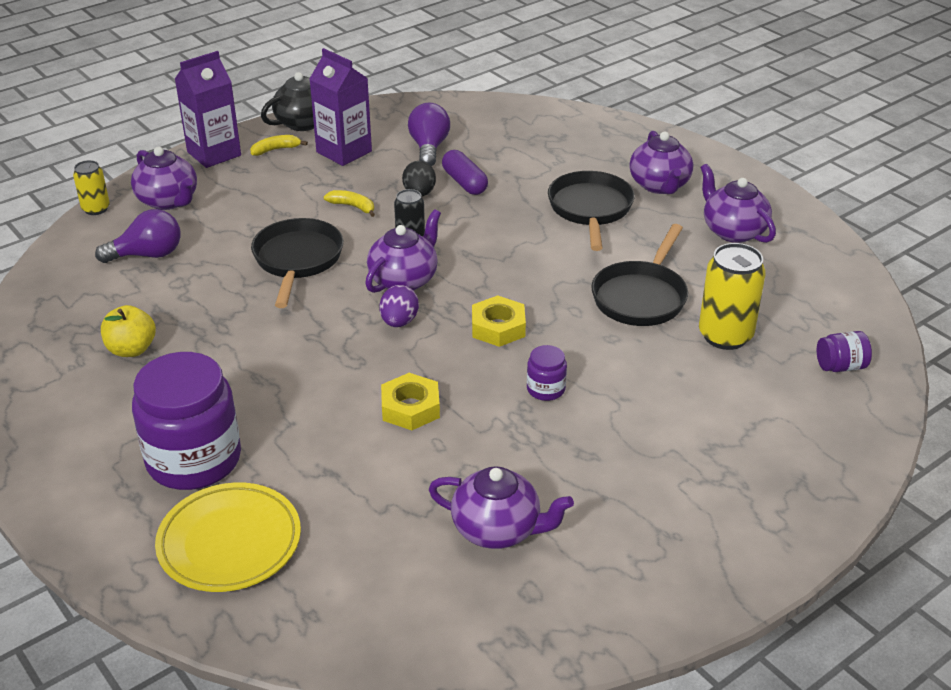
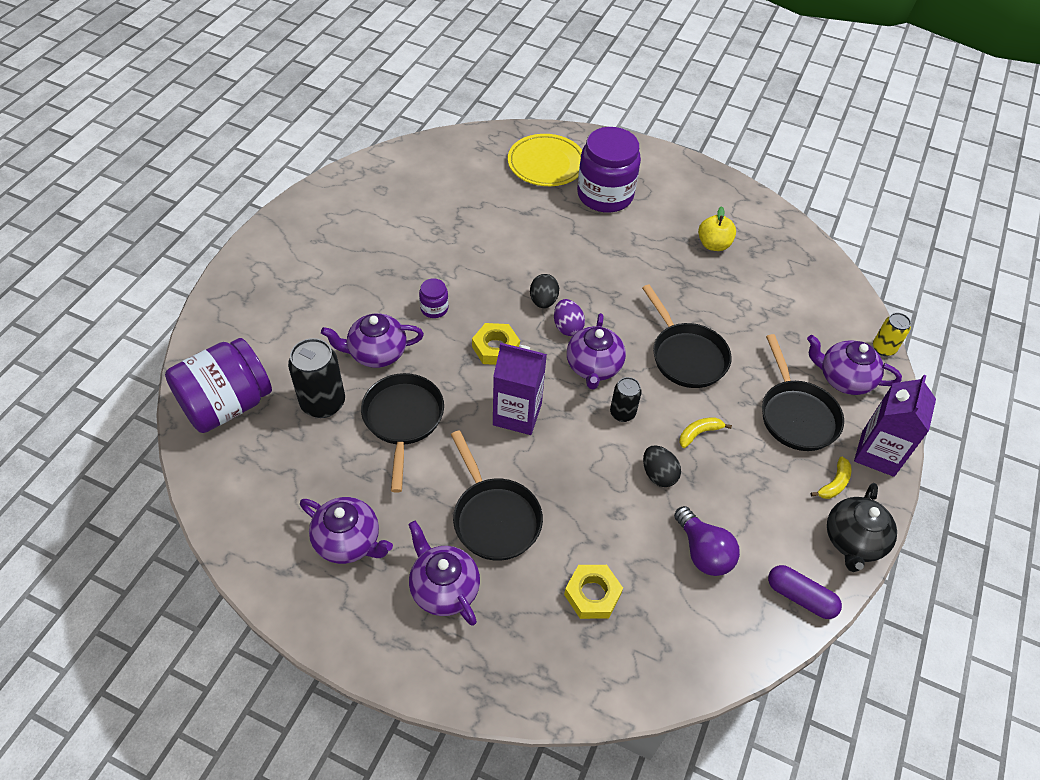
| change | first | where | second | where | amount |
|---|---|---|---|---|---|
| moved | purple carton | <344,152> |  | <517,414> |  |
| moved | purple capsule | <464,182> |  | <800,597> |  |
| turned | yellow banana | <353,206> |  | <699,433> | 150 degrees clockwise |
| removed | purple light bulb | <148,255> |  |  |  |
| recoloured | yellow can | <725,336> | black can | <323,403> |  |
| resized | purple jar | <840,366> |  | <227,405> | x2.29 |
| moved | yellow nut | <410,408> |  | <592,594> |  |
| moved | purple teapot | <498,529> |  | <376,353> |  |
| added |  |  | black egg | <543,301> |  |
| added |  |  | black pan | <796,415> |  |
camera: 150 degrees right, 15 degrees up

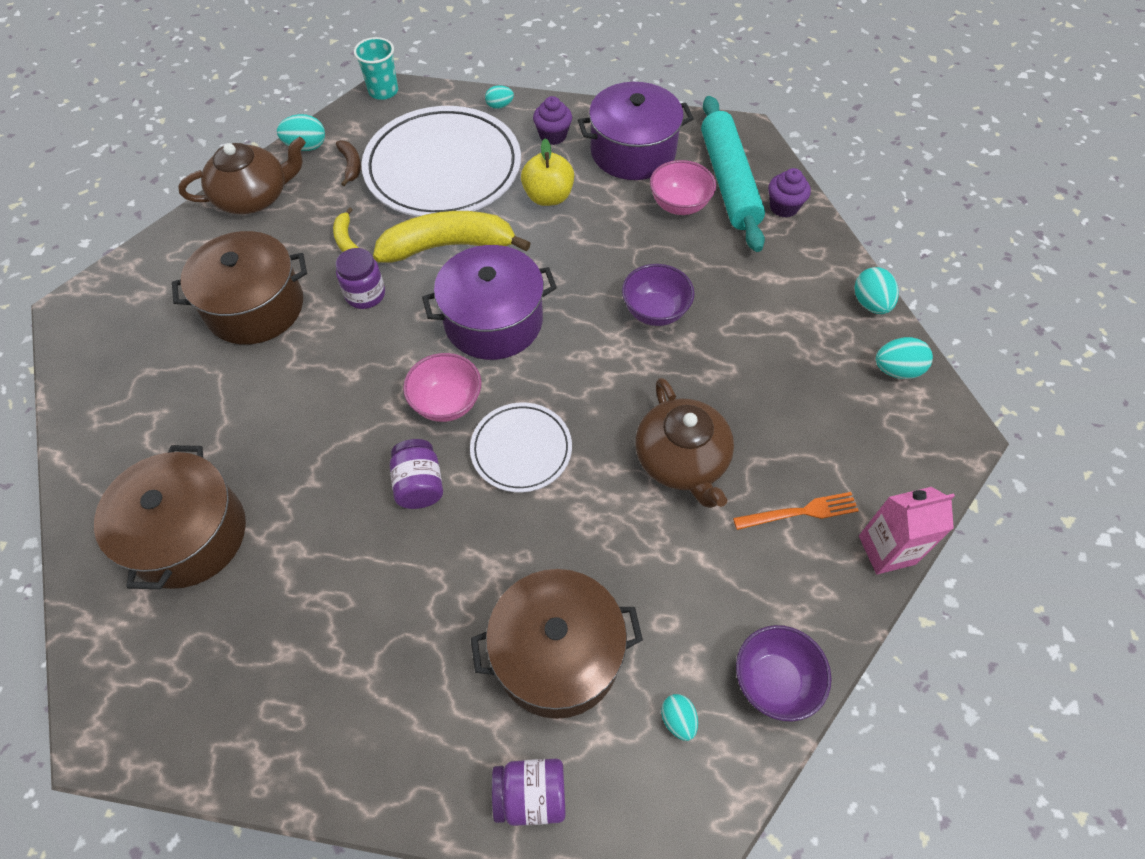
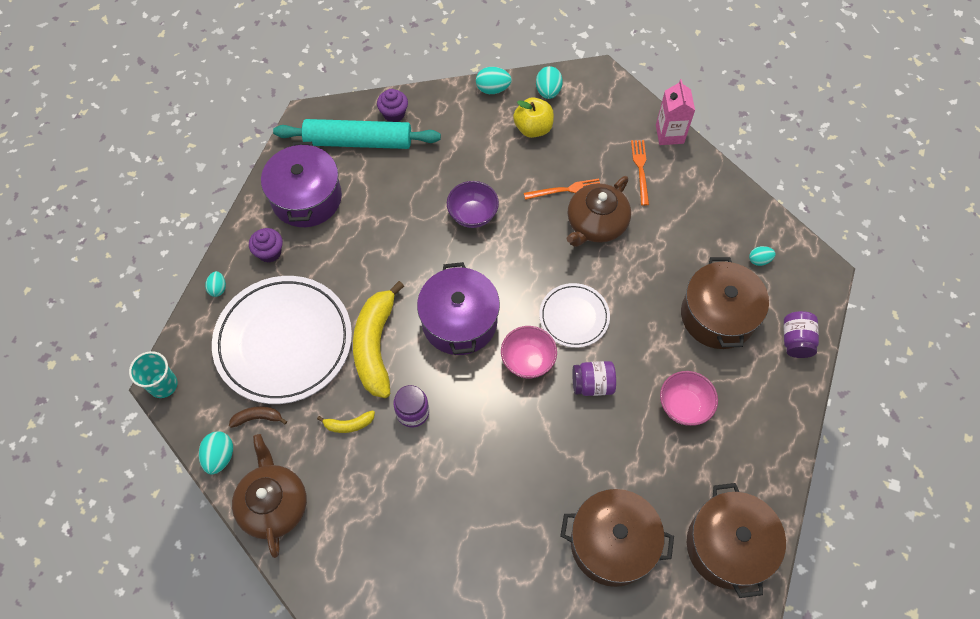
| change | first | where | second | where | amount |
|---|---|---|---|---|---|
| moved | yellow apple | <548,197> |  | <533,128> |  |
| moved | pink bowl | <679,205> |  | <684,406> |  |
| moved | brown pot | <255,307> |  | <728,546> |  |
| turned | brown teapot | <682,460> |  | <596,224> | 135 degrees clockwise |
| removed | purple bowl | <774,681> |  |  |  |
| added |  |  | orange fork | <565,190> |  |
camera: 80 degrees left, 5 degrees up

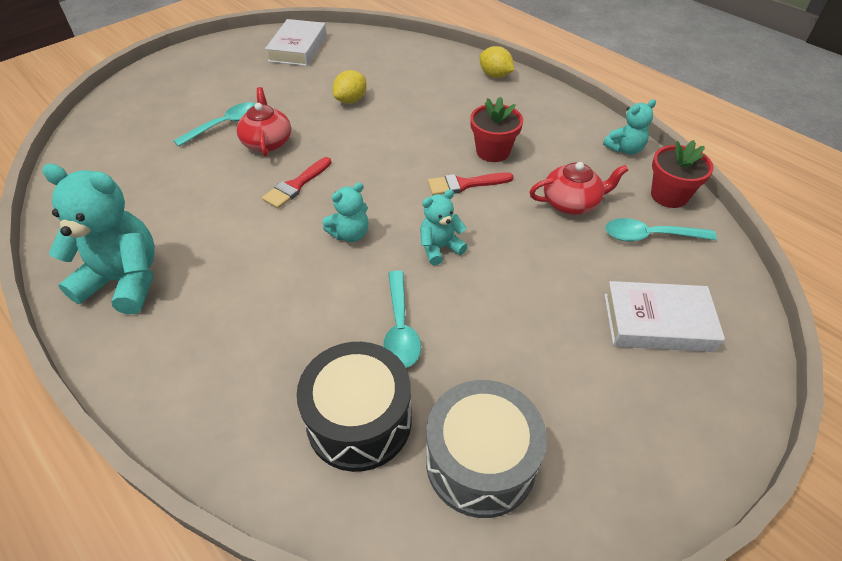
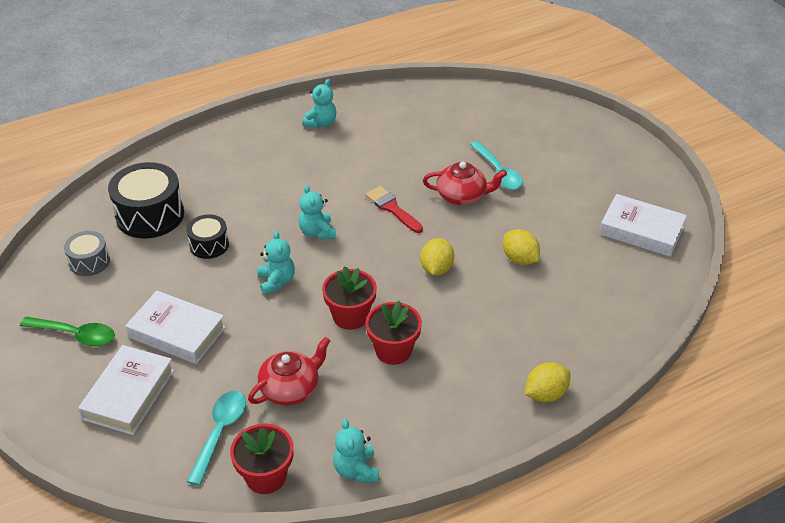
| change | first | where | second | where | amount |
|---|---|---|---|---|---|
| turned | red teapot | <572,203> |  | <291,388> | 135 degrees counterclockwise |
| resized | turquoise teddy bear | <124,281> |  | <321,123> | x0.53 |
| replaced | red brush | <465,184> | red flower pot | <350,316> |  |
| replaced | turquoise spoon | <400,328> | black drum | <209,245> |  |
| resized | grey drum | <480,462> |  | <89,262> | x0.56 |
| added |  |  | yellow lemon | <436,269> |  |
| added |  |  | white book | <177,332> |  |
| added |  |  | green spoon | <75,335> |  |
camera: 105 degrees right, 5 degrees down

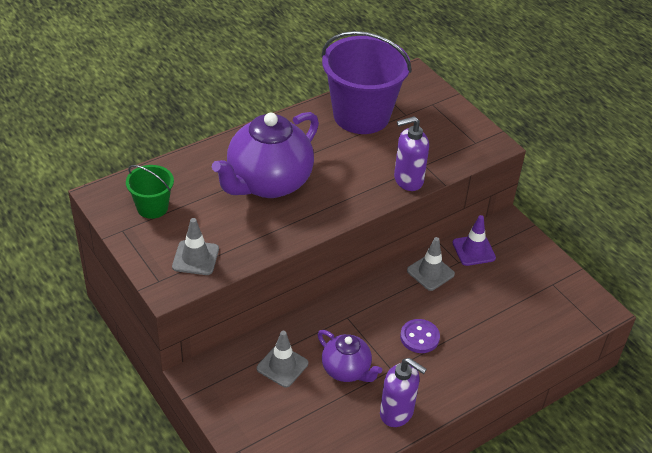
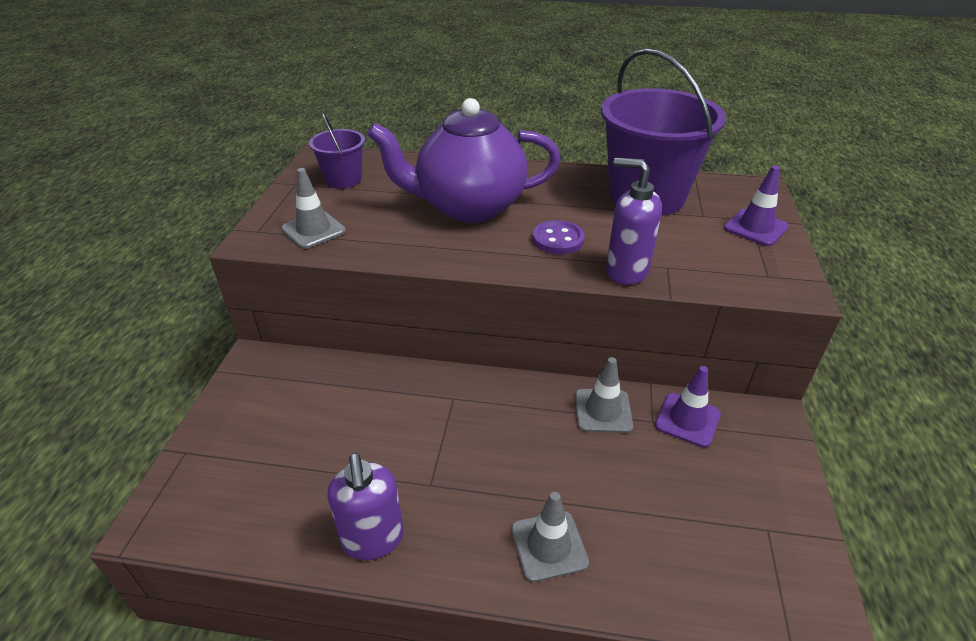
| change | first | where | second | where | amount |
|---|---|---|---|---|---|
| recoloured | green bucket | <152,207> | purple bucket | <343,179> |  |
| moved | purple button | <419,337> |  | <558,239> |  |
| removed | purple teapot | <347,370> |  |  |  |
| moved | grey traffic cone | <282,366> |  | <549,546> |  |
| added |  |  | purple traffic cone | <755,228> |  |
camera: 45 degrees right, 5 degrees down

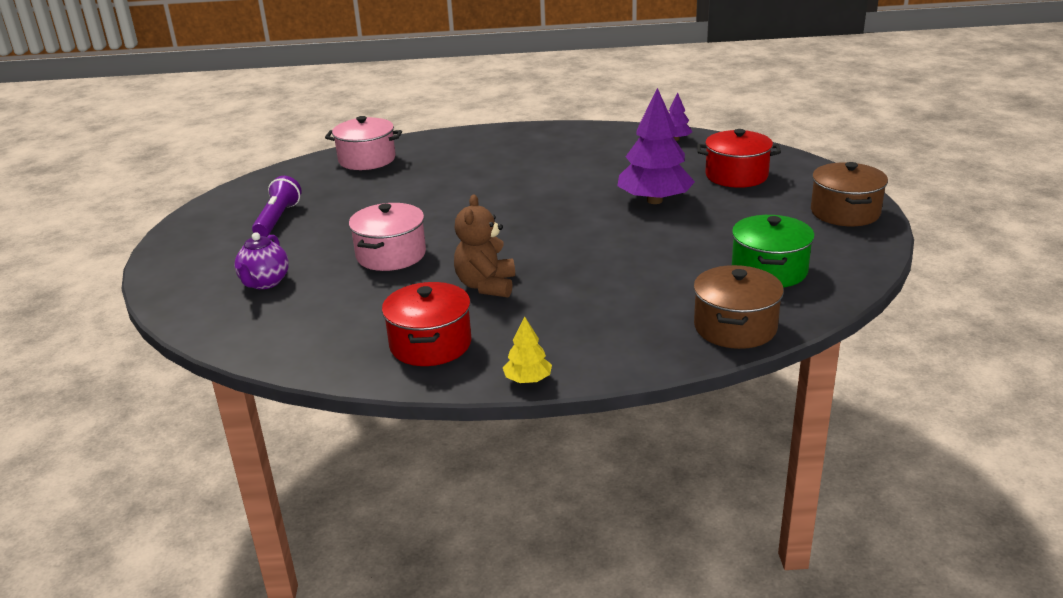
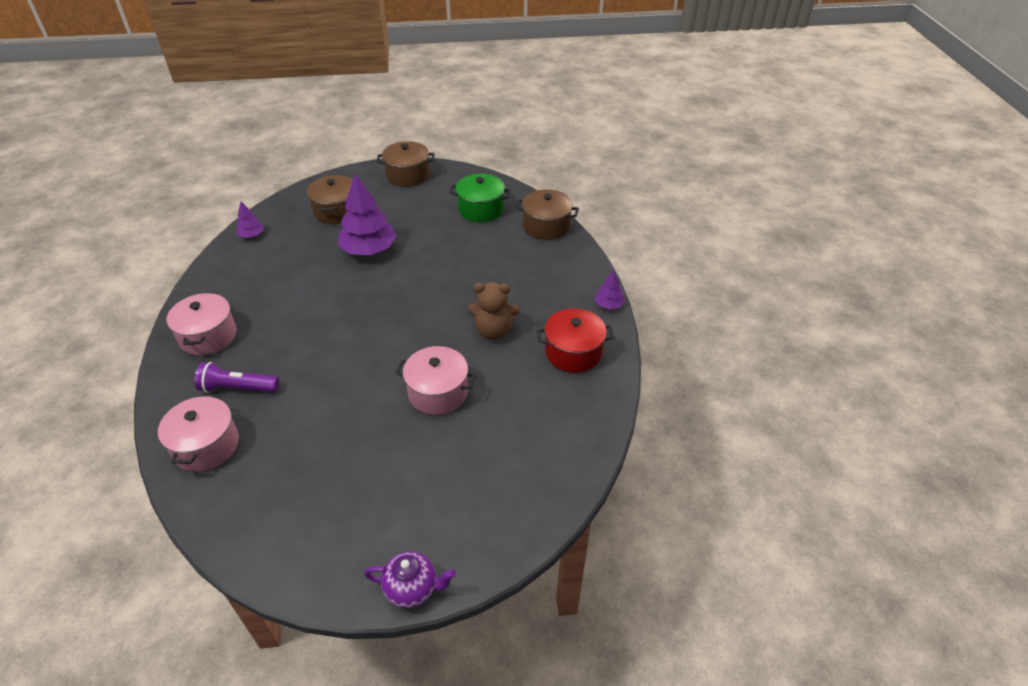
| change | first | where | second | where | amount |
|---|---|---|---|---|---|
| recoloured | red pot | <736,176> | brown pot | <337,211> |  |
| moved | purple flashlight | <278,219> |  | <238,388> |  |
| moved | purple teapot | <264,283> |  | <412,589> |  |
| recoloured | yellow tree | <528,380> | purple tree | <608,305> |  |
| added |  |  | pink pot | <208,336> |  |
camera: 95 degrees left, 15 degrees up

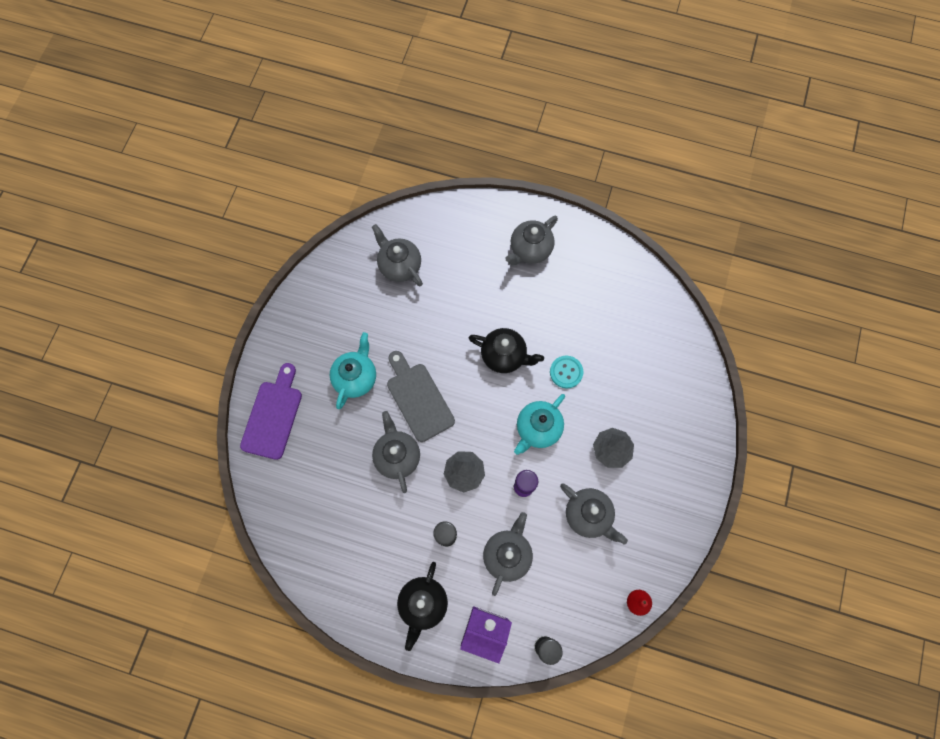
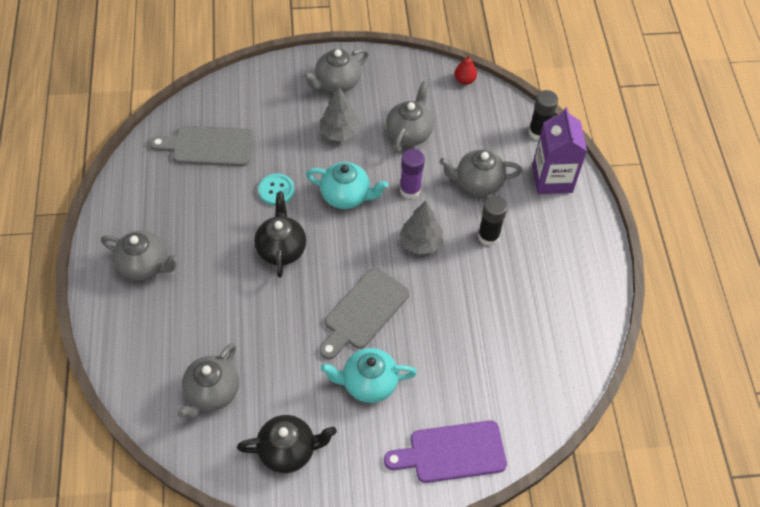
| change | first | where | second | where | amount |
|---|---|---|---|---|---|
| moved | grey teapot | <397,456> |  | <337,83> |  |
| moved | black teapot | <423,604> |  | <288,450> |  |
| added |  |  | grey cutting board | <208,146> |  |
camera: 115 degrees left, 15 degrees down

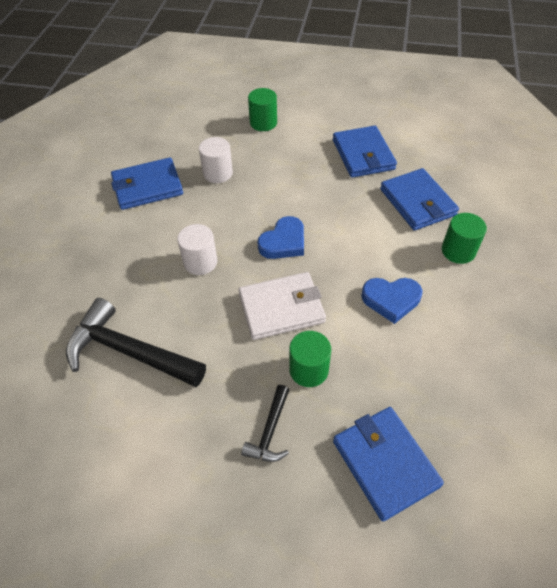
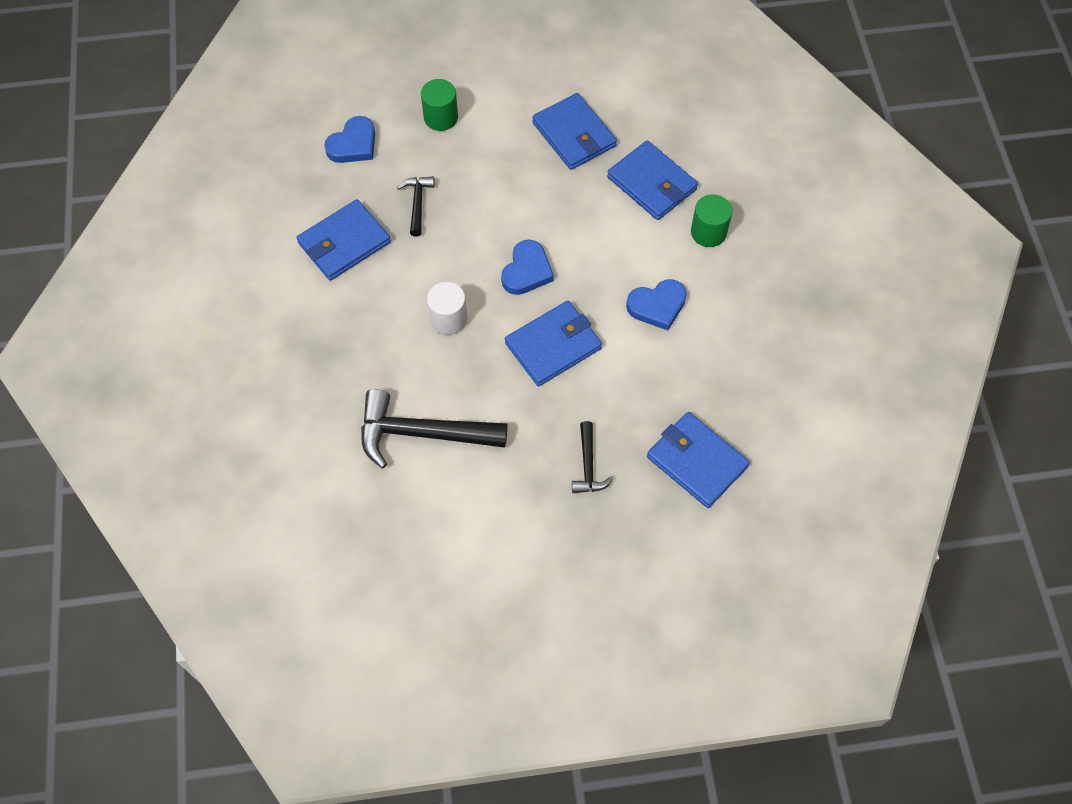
| change | first | where | second | where | amount |
|---|---|---|---|---|---|
| replaced | white cylinder | <218,173> | black hammer | <417,203> |  |
| recoloured | white wallet | <281,308> | blue wallet | <553,346> |  |
| removed | green cylinder | <309,370> |  |  |  |
| added |  |  | blue heart | <353,144> |  |
camera: 20 degrees left, 10 degrees up

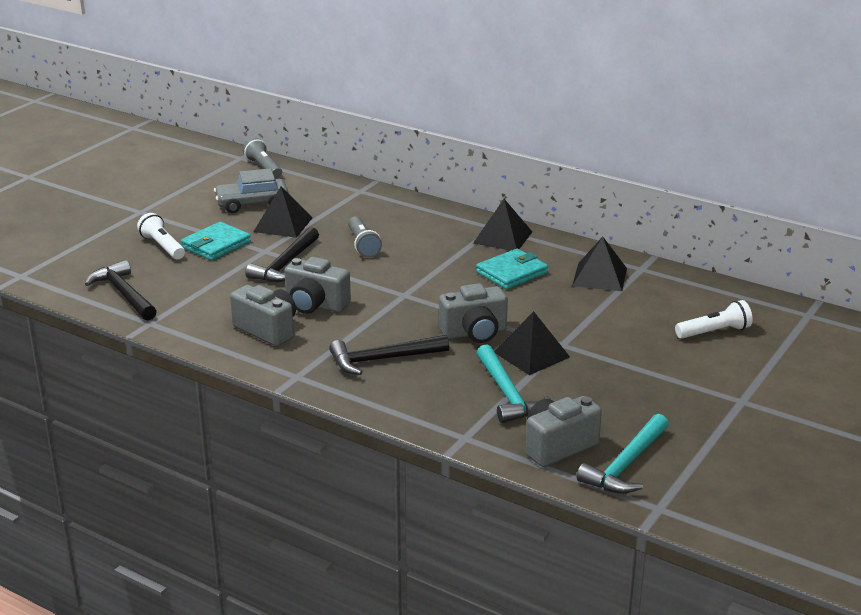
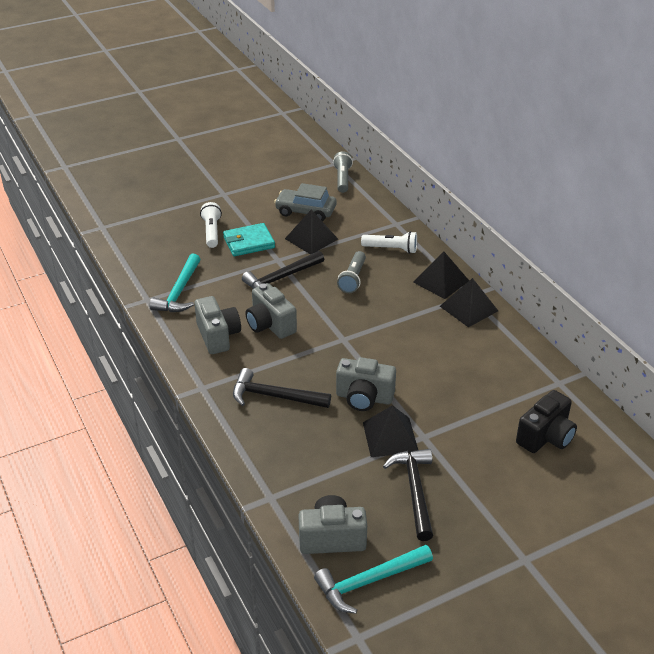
| change | first | where | second | where | amount |
|---|---|---|---|---|---|
| moved | black pyramid | <599,277> |  | <441,281> |  |
| removed | turquoise wallet | <512,273> |  |  |  |
| moved | black hammer | <124,294> |  | <415,491> |  |
| moved | white flashlight | <714,332> |  | <391,249> |  |
| moved | turquoise hammer | <507,394> |  | <179,292> |  |
| added |  |  | black camera | <546,437> |  |
camera: 30 degrees right, 10 degrees up

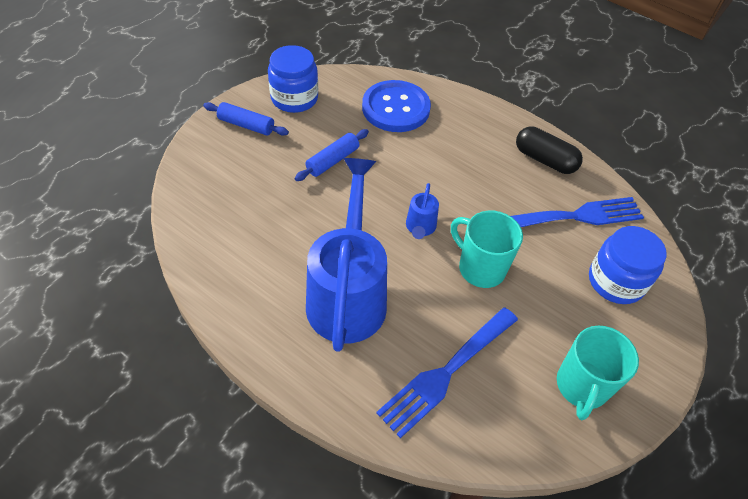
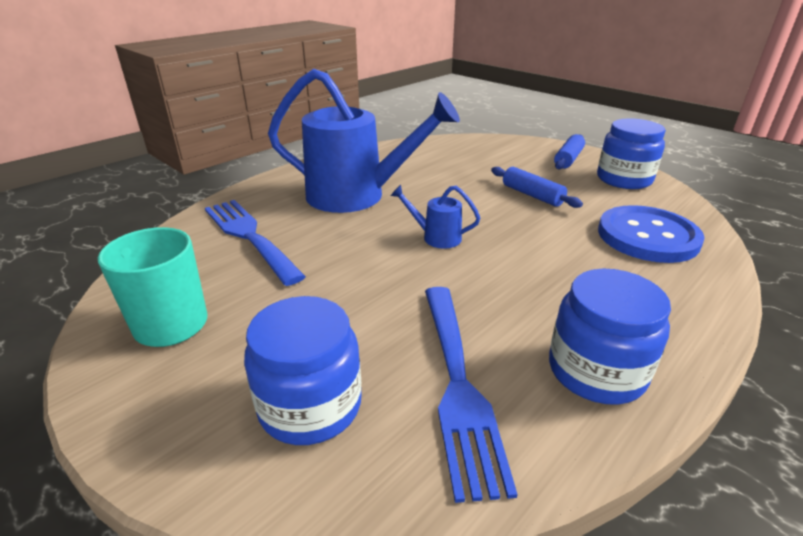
| change | first | where | second | where | amount |
|---|---|---|---|---|---|
| replaced | black capsule | <544,160> | blue jar | <596,371> |  |
| removed | turquoise mug | <480,268> |  |  |  |
camera: 100 degrees right, 20 degrees down

